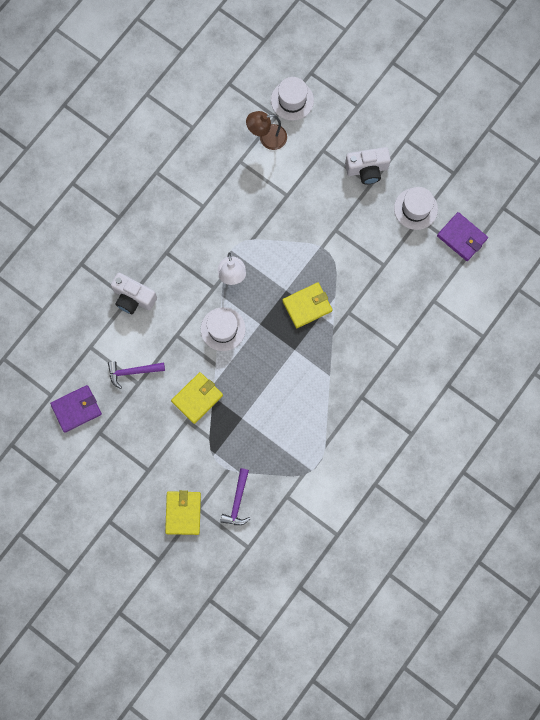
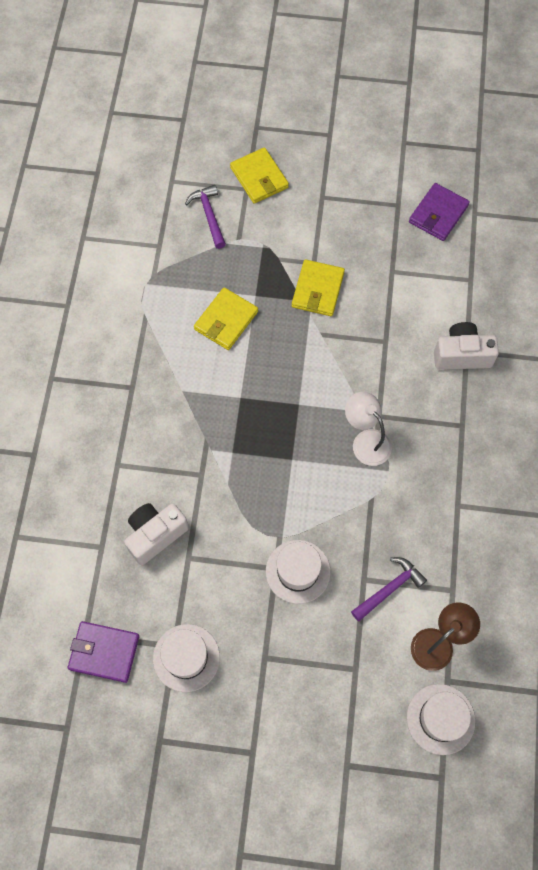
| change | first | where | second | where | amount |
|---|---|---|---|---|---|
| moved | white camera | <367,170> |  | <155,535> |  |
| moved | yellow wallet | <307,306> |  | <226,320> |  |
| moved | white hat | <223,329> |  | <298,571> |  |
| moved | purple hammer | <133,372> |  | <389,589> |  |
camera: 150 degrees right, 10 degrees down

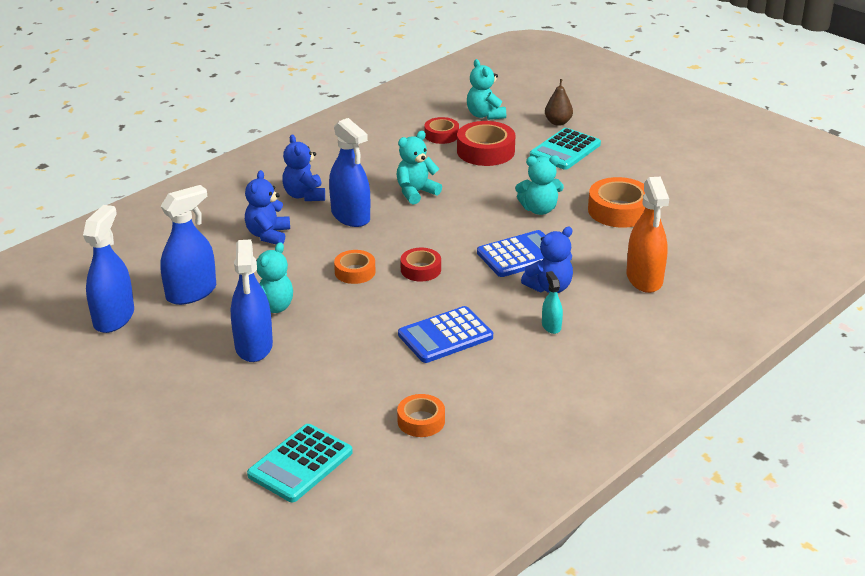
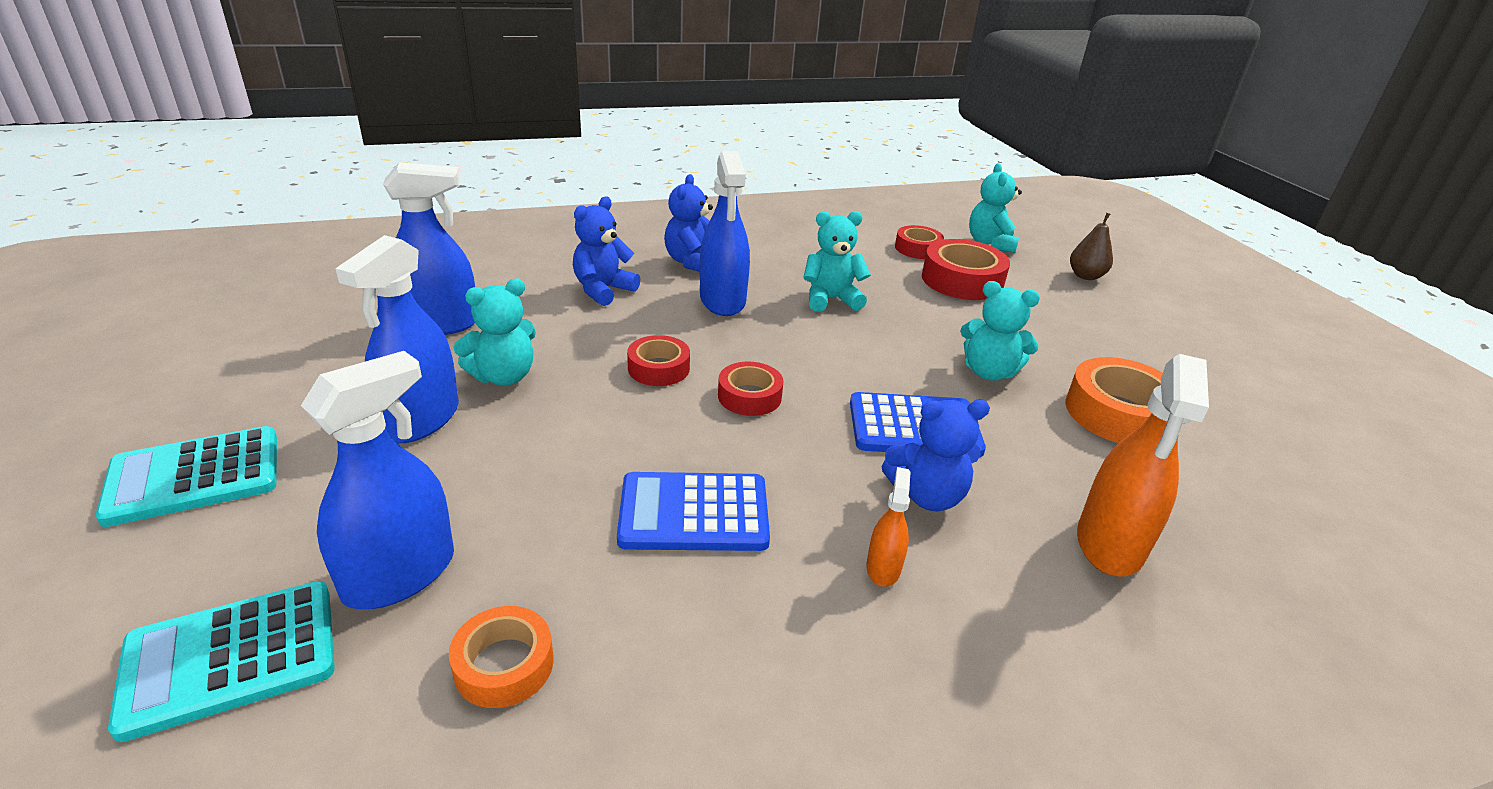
| change | first | where | second | where | amount |
|---|---|---|---|---|---|
| moved | turquoise calculator | <565,150> |  | <194,476> |  |
| moved | blue spray bottle | <114,318> |  | <399,574> |  |
| recoloured | orange tape | <355,272> | red tape | <658,368> |  |
| recoloured | turquoise spray bottle | <551,326> | orange spray bottle | <883,568> |  |
camera: 25 degrees right, 0 degrees up

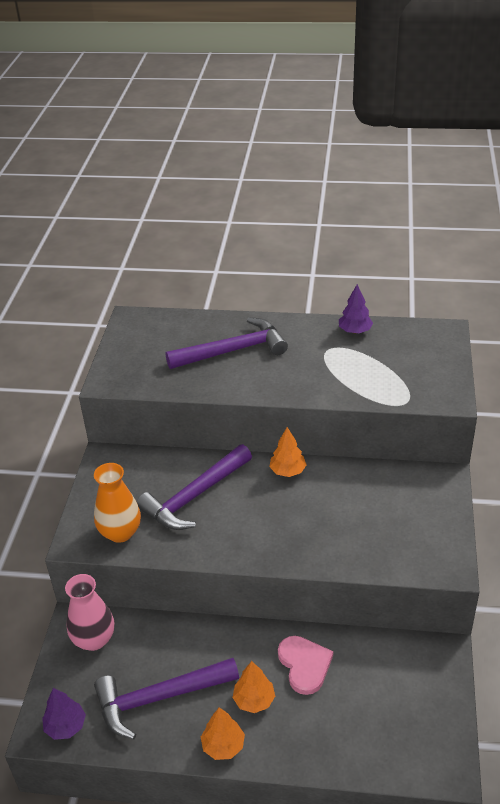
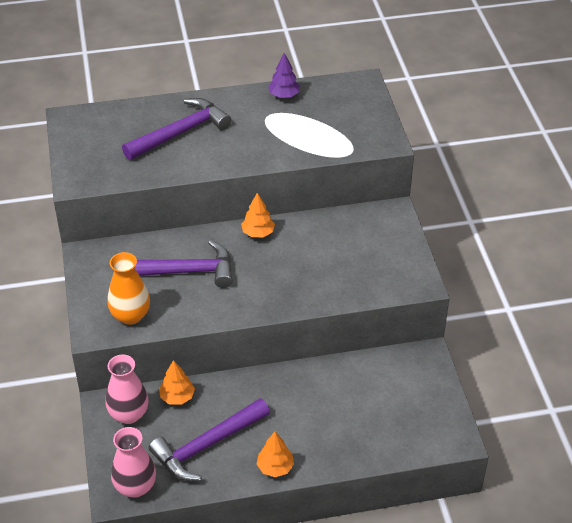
| change | first | where | second | where | amount |
|---|---|---|---|---|---|
| turned | purple hammer | <194,497> |  | <184,271> | 120 degrees counterclockwise |
| removed | pink heart | <304,665> |  |  |  |
| moved | orange tree | <254,700> |  | <177,397> |  |
| replaced | purple tree | <65,726> | pink vase | <135,487> |  |
camera: 20 degrees left, 5 degrees up

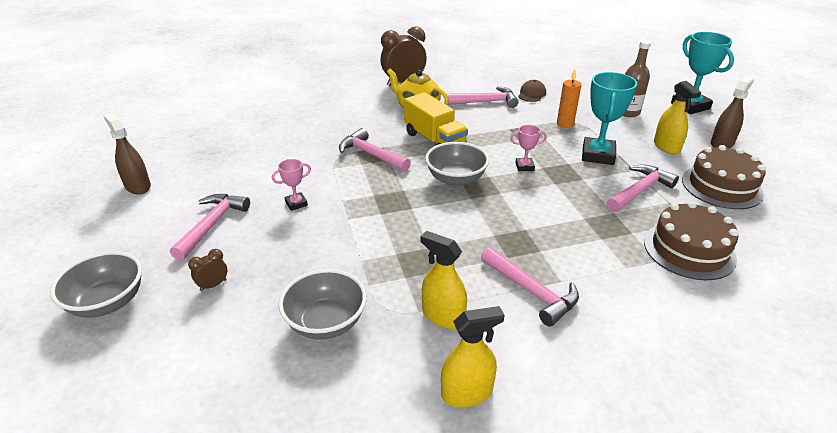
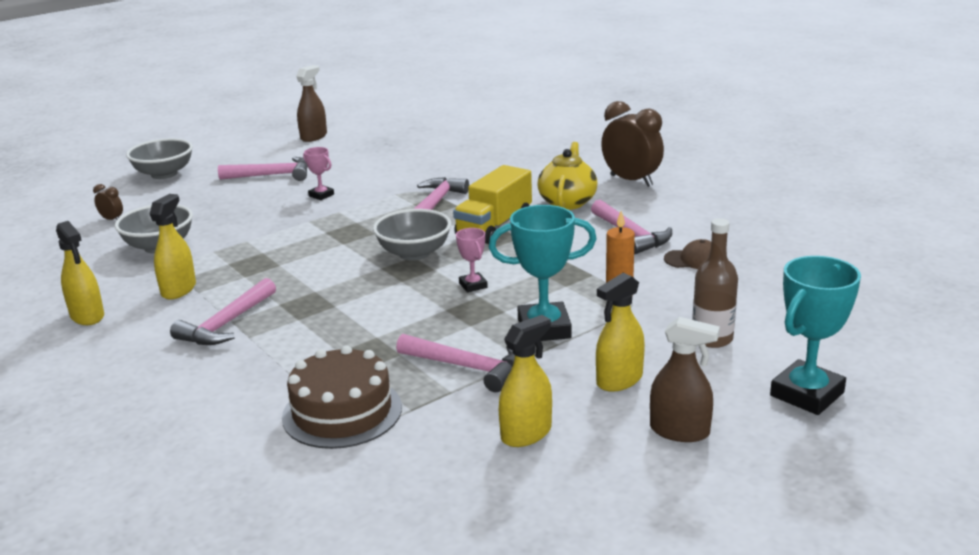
| change | first | where | second | where | amount |
|---|---|---|---|---|---|
| replaced | brown cake | <721,186> | yellow spray bottle | <526,433> |  |
| moved | brown clock | <213,285> |  | <112,220> |  |
camera: 70 degrees right, 10 degrees down

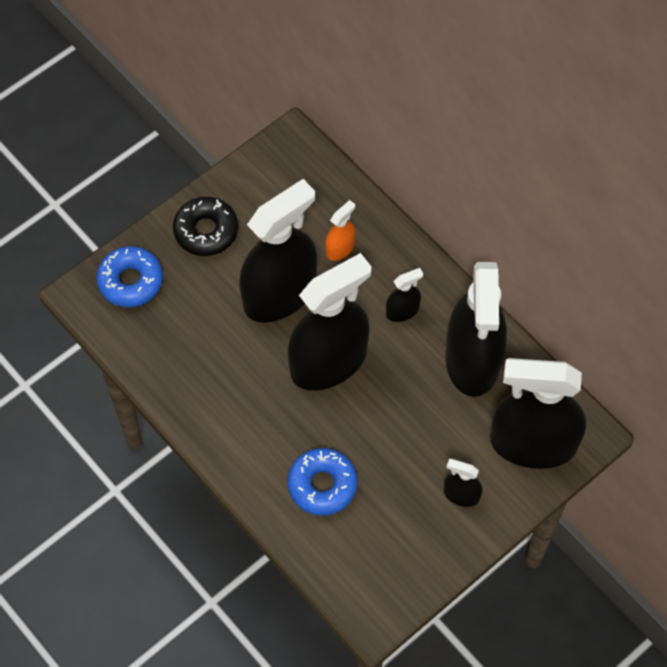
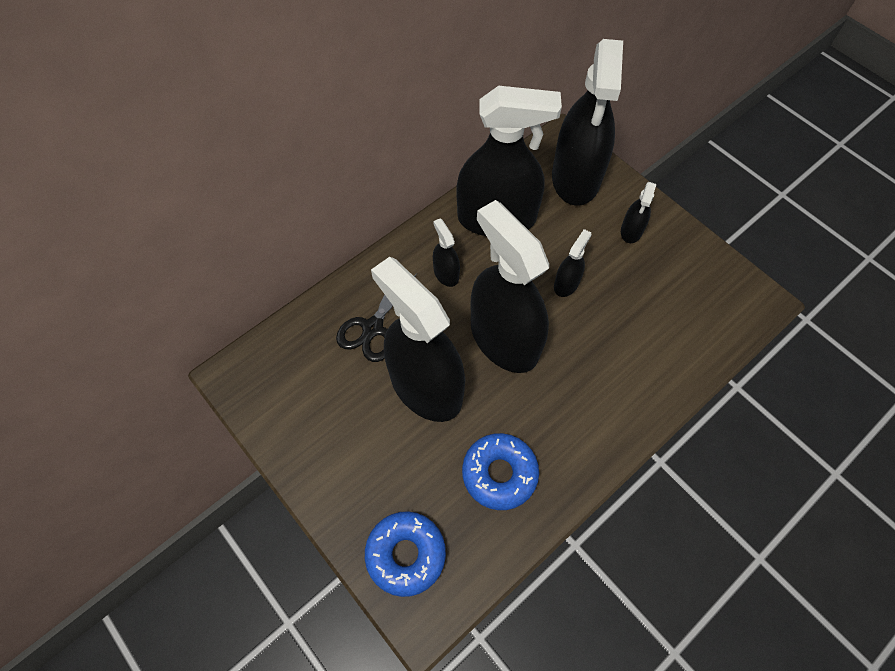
| change | first | where | second | where | amount |
|---|---|---|---|---|---|
| removed | black donut | <206,231> |  |  |  |
| replaced | orange spray bottle | <340,248> | black scissors | <373,328> |  |
| moved | blue donut | <322,485> |  | <499,473> |  |
| added |  |  | black spray bottle | <566,283> |  |
camera: 90 degrees left, 0 degrees up

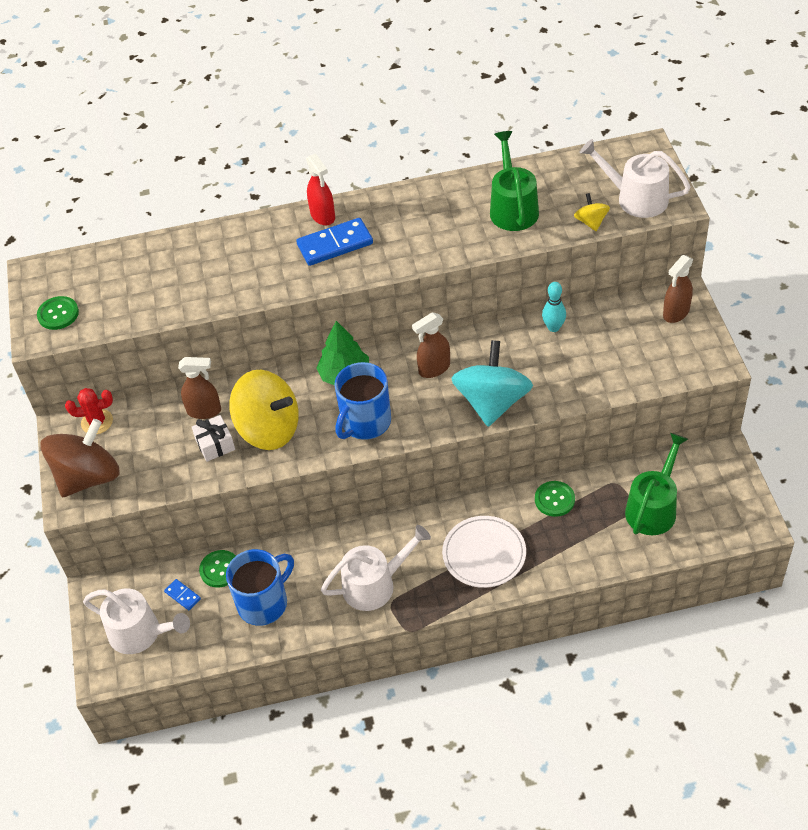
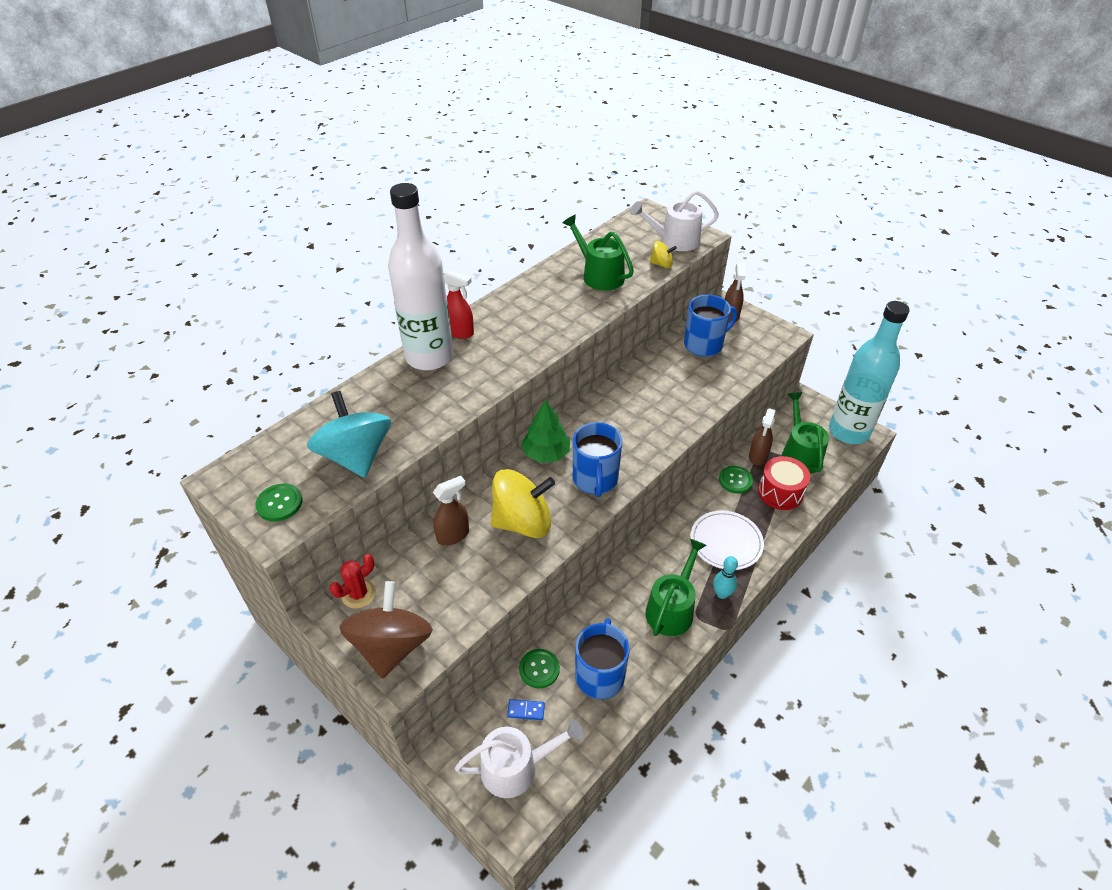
| change | first | where | second | where | amount |
|---|---|---|---|---|---|
| turned | yellow spinning top | <591,222> |  | <661,264> | 150 degrees clockwise |
| removed | blue domino | <335,244> |  |  |  |
| moved | turquoise bowling pin | <553,327> |  | <722,594> |  |
| moved | brown spray bottle | <434,368> |  | <758,456> |  |
| moved | turquoise spinning top | <492,402> |  | <356,456> |  |
| removed | white gift | <215,445> |  |  |  |
| recoloured | white watering can | <374,585> | green watering can | <672,609> |  |
| added |  |  | white bottle | <429,357> |  |
| added |  |  | blue mug | <704,345> |  |
| added |  |  | turquoise bottle | <848,432> |  |
| added |  |  | red drum | <780,492> |  |
camera: 40 degrees left, 5 degrees down

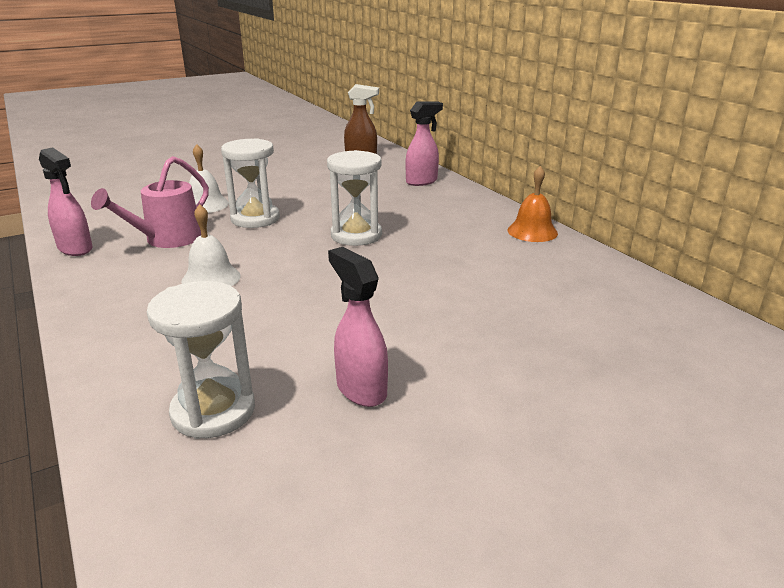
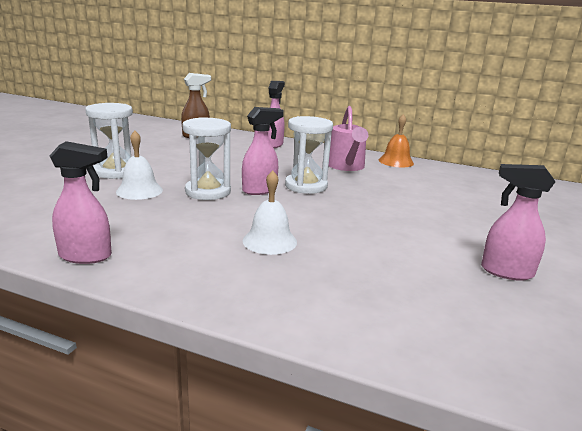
| change | first | where | second | where | amount |
|---|---|---|---|---|---|
| moved | pink watering can | <167,239> |  | <346,166> |  |
| moved | white hourglass | <213,411> |  | <115,172> |  |
| added |  |  | pink spray bottle | <260,190> |  |
camera: 40 degrees left, 5 degrees down

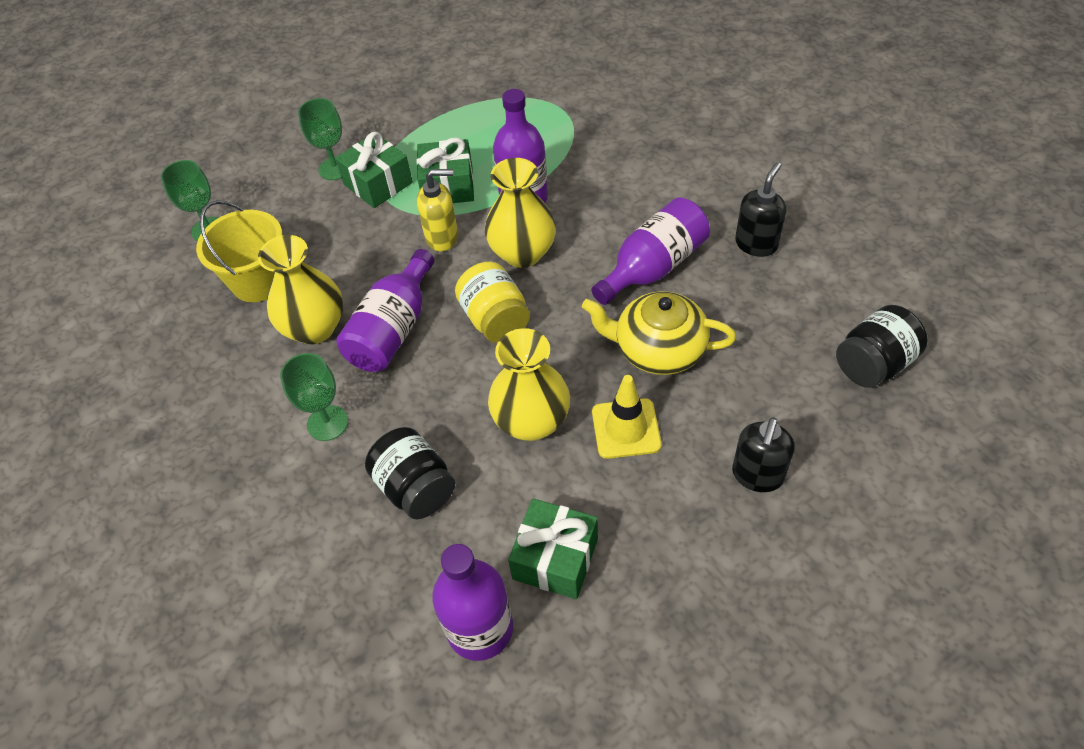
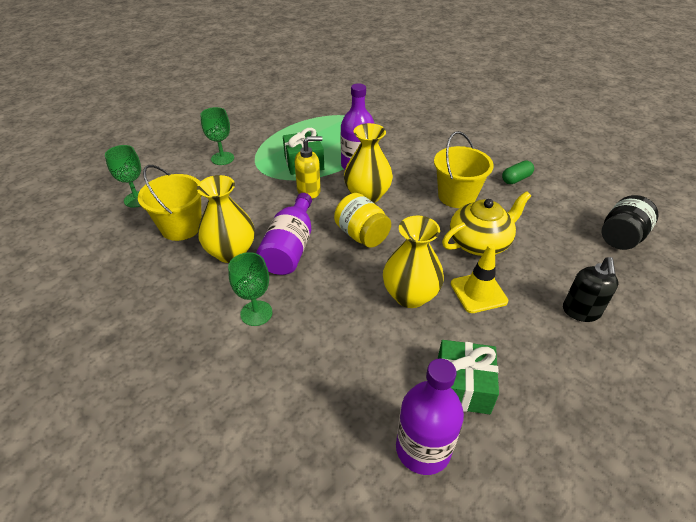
| change | first | where | second | where | amount |
|---|---|---|---|---|---|
| removed | green gift | <378,183> |  |  |  |
| replaced | black soap dispenser | <756,244> | green capsule | <516,179> |  |
| replaced | purple bottle | <653,267> | yellow bucket | <457,196> |  |
| turned | yellow teapot | <658,350> |  | <480,242> | 150 degrees clockwise |
| removed | black jar | <415,488> |  |  |  |
camera: 15 degrees left, 10 degrees down

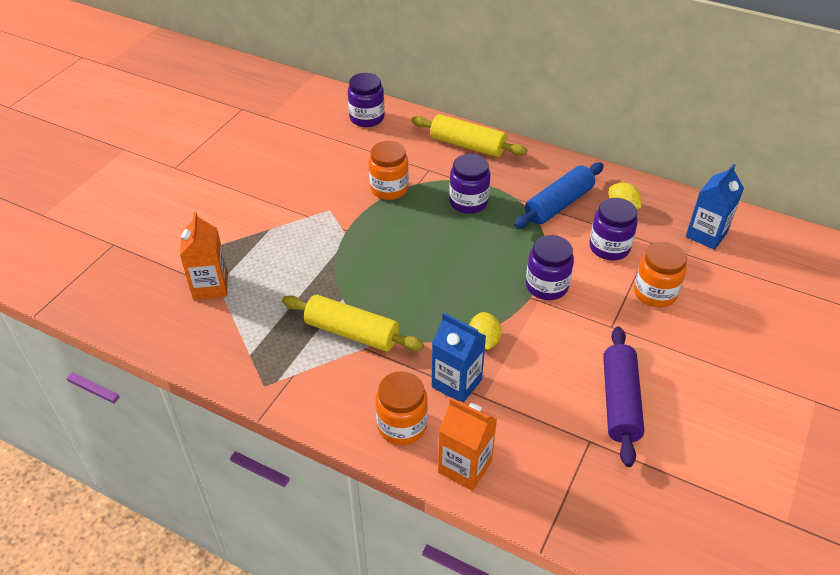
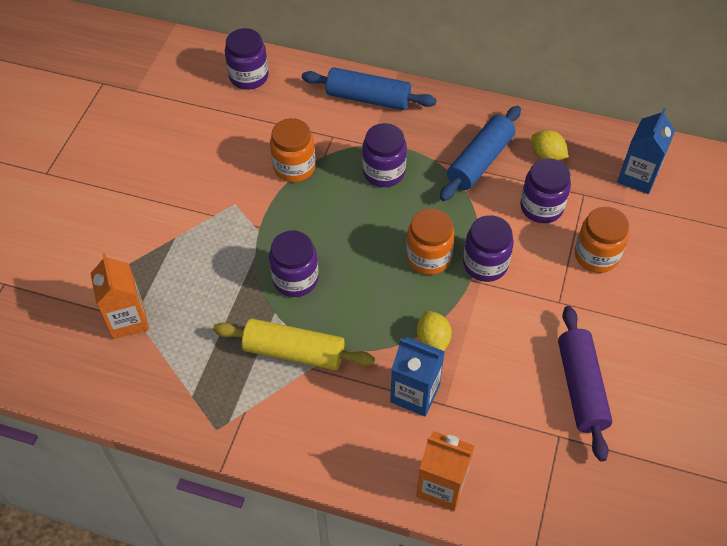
| change | first | where | second | where | amount |
|---|---|---|---|---|---|
| recoloured | yellow rolling pin | <467,145> | blue rolling pin | <368,98> |  |
| moved | orange jar | <402,425> |  | <428,257> |  |
| added |  |  | purple jar | <295,279> |  |
camera: 10 degrees left, 10 degrees up

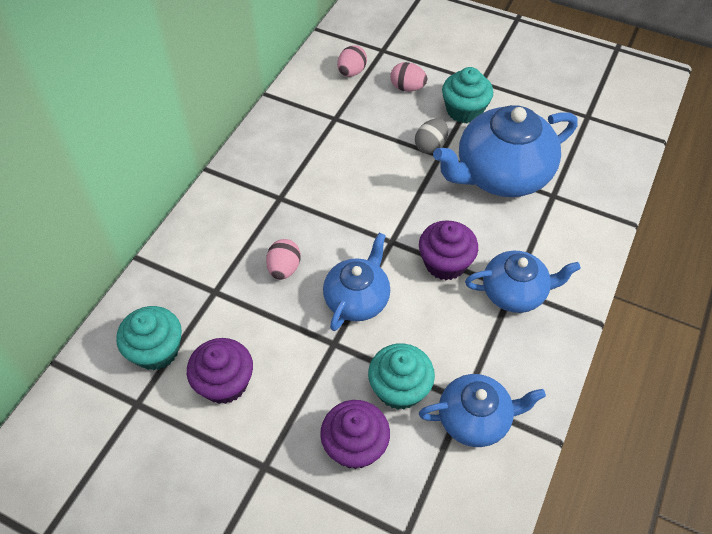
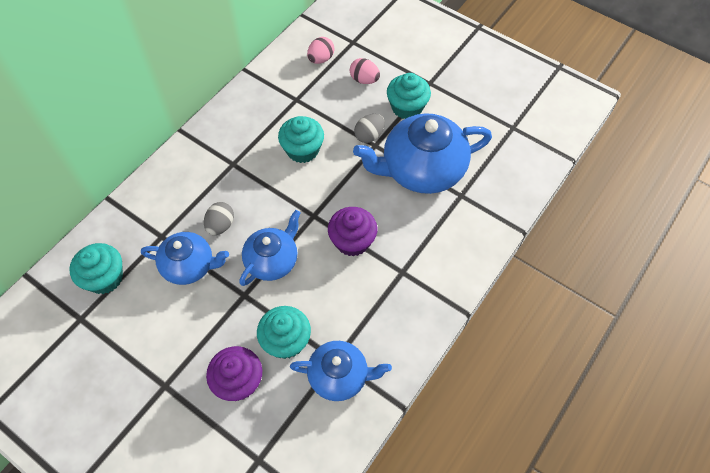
| change | first | where | second | where | amount |
|---|---|---|---|---|---|
| recoloured | pink egg | <284,268> | grey egg | <221,225> |  |
| moved | blue teapot | <515,292> |  | <189,266> |  |
| removed | purple cupcake | <225,383> |  |  |  |
| added |  |  | turquoise cupcake | <302,150> |  |
camera: 10 degrees right, 5 degrees up

